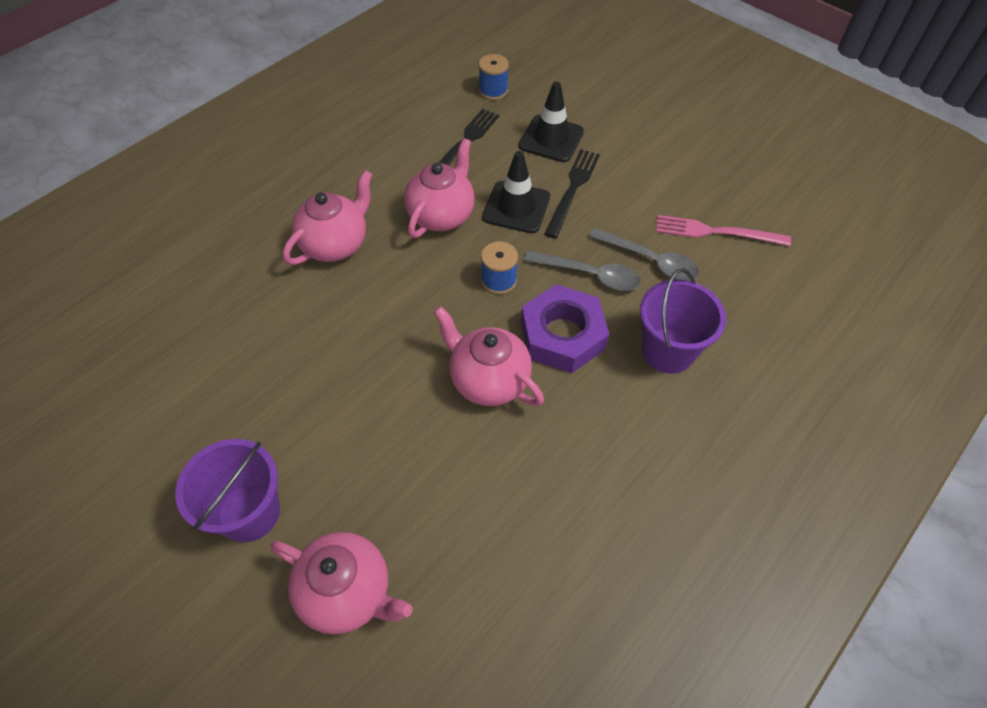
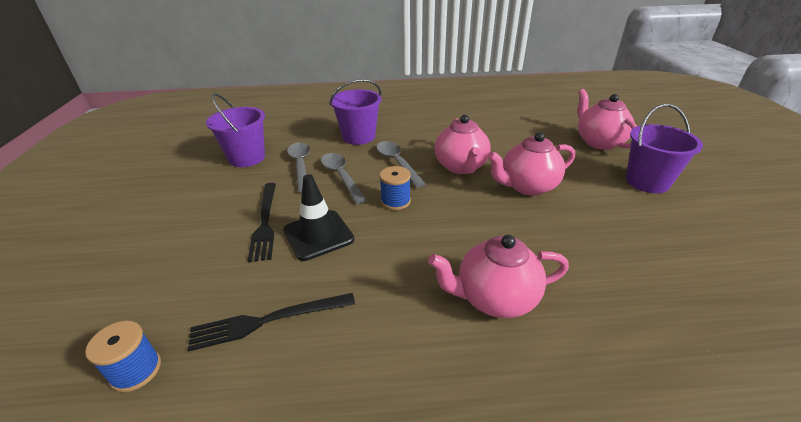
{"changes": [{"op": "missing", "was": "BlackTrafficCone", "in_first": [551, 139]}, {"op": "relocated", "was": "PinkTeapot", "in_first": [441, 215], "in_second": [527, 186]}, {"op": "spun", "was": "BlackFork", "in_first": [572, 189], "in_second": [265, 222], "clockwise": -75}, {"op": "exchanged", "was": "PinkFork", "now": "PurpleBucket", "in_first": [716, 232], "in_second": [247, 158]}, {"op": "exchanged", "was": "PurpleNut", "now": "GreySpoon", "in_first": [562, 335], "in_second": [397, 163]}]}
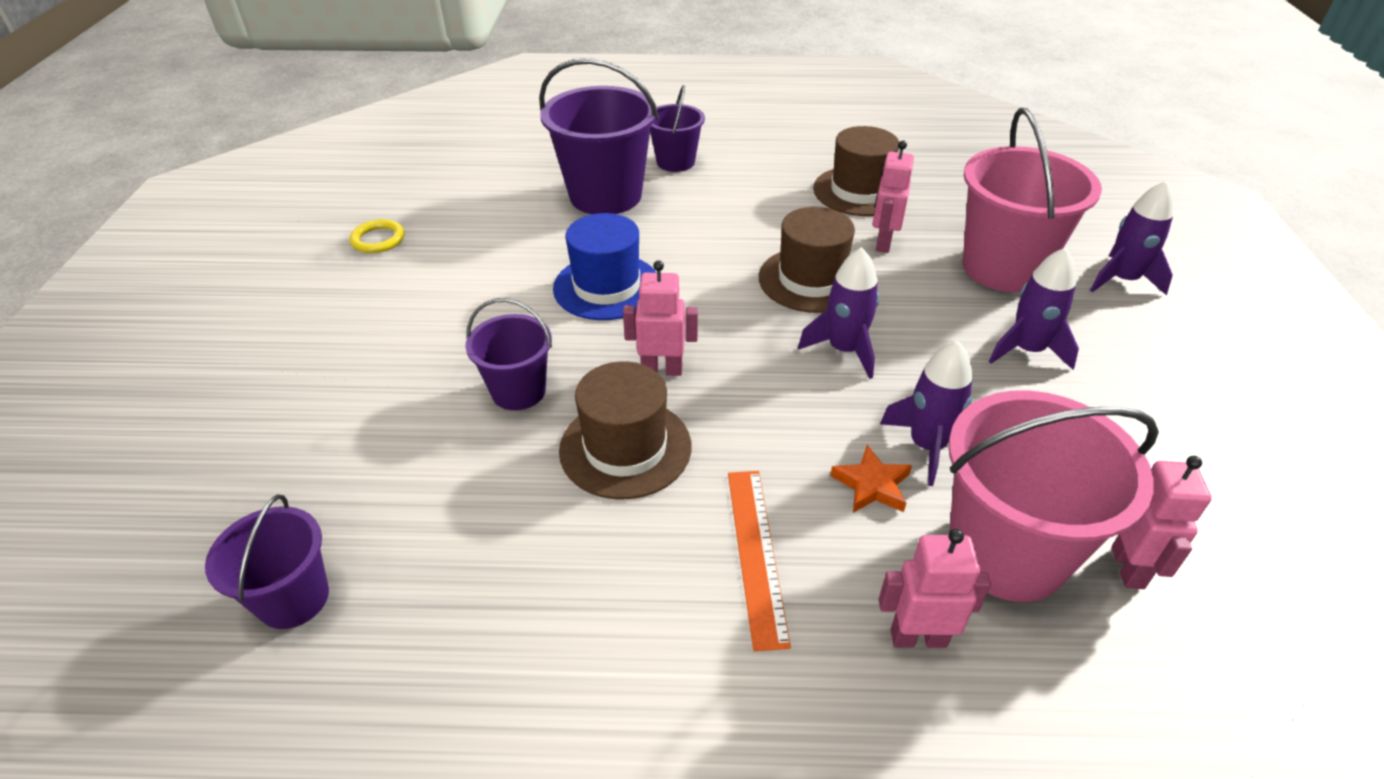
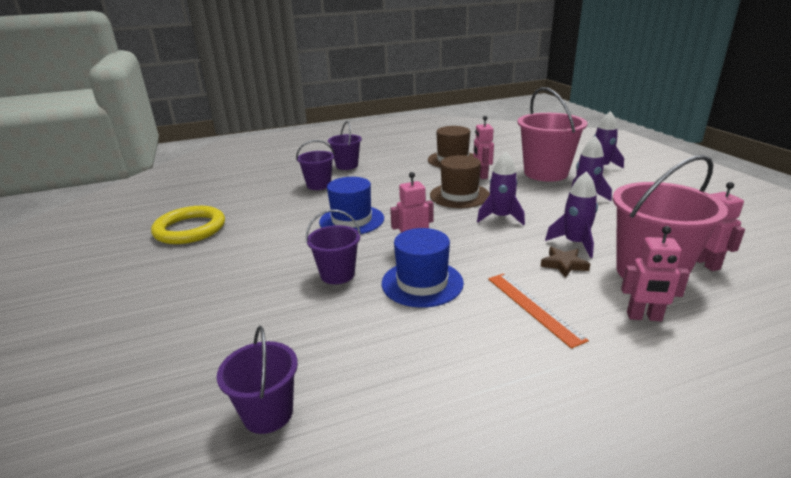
{"changes": [{"op": "size", "was": "PurpleBucket", "in_first": [605, 196], "in_second": [319, 185], "ratio": 0.56}, {"op": "size", "was": "YellowRing", "in_first": [378, 239], "in_second": [190, 229], "ratio": 2.01}, {"op": "colour", "was": "BrownHat", "now": "BlueHat", "in_first": [625, 448], "in_second": [422, 283]}, {"op": "colour", "was": "OrangeStar", "now": "BrownStar", "in_first": [872, 485], "in_second": [564, 264]}, {"op": "spun", "was": "PinkRobot", "in_first": [918, 637], "in_second": [644, 317], "clockwise": -150}]}
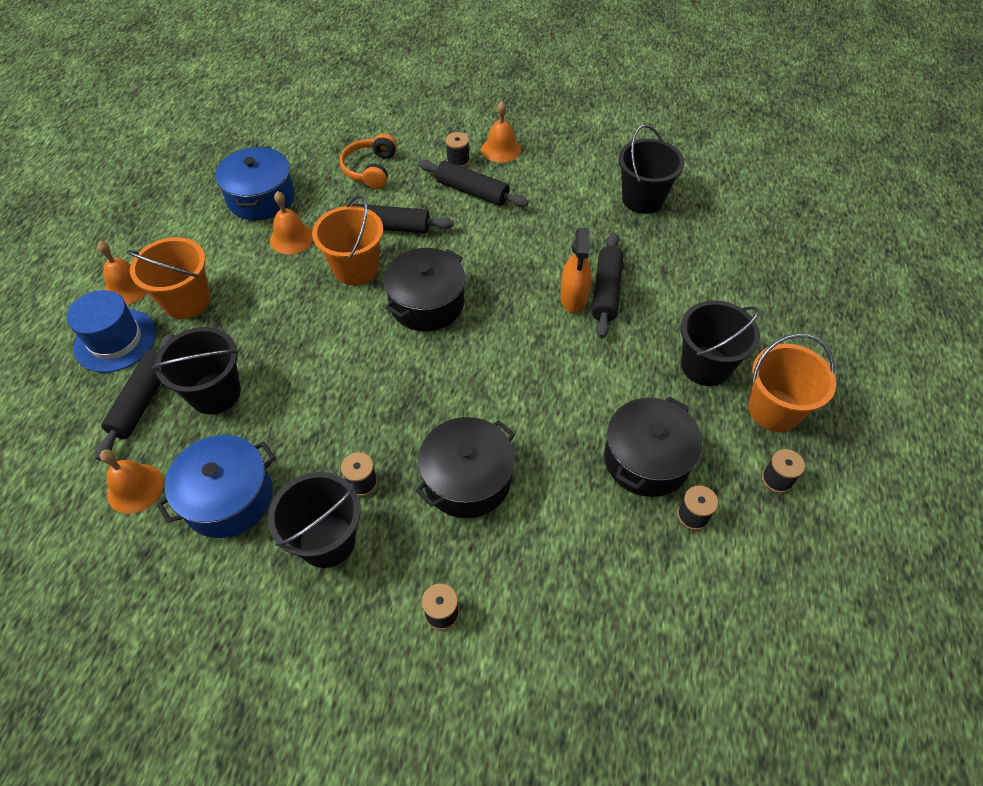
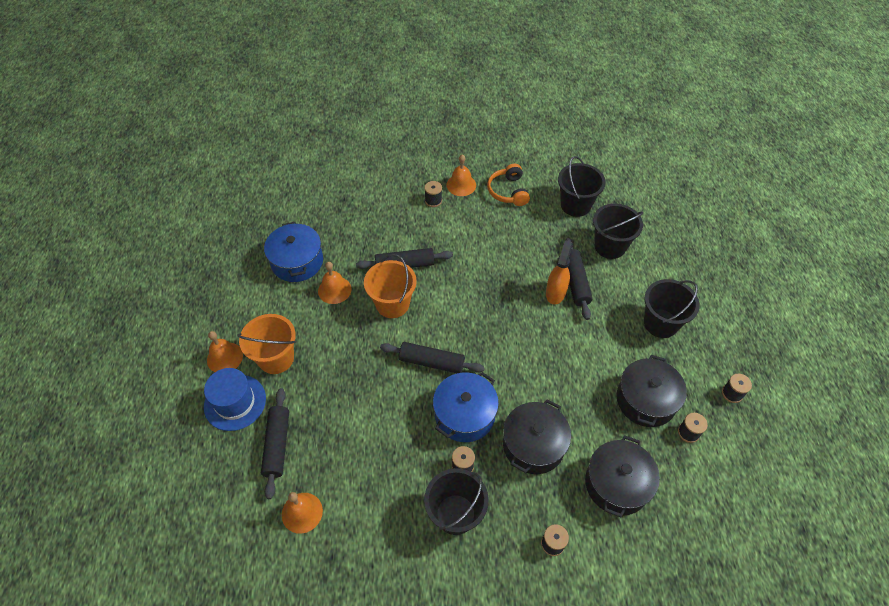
{"changes": [{"op": "relocated", "was": "OrangeHeadphones", "in_first": [371, 169], "in_second": [508, 191]}, {"op": "relocated", "was": "BlackRollingPin", "in_first": [472, 191], "in_second": [431, 362]}, {"op": "spun", "was": "OrangeSprayBottle", "in_first": [573, 298], "in_second": [555, 293], "clockwise": -150}, {"op": "relocated", "was": "BlackPot", "in_first": [427, 303], "in_second": [616, 484]}, {"op": "relocated", "was": "BlackBucket", "in_first": [215, 393], "in_second": [610, 246]}, {"op": "missing", "was": "OrangeBucket", "in_first": [774, 410]}, {"op": "relocated", "was": "BluePot", "in_first": [228, 498], "in_second": [464, 415]}]}
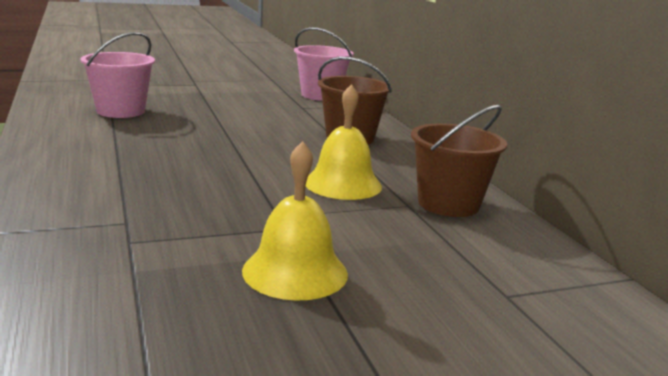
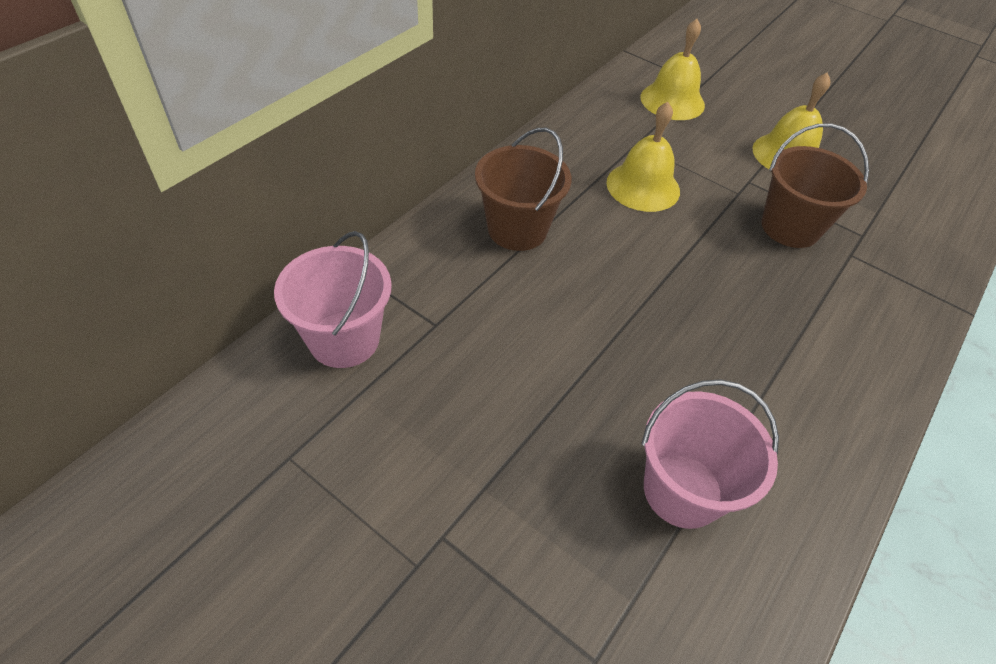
{"changes": [{"op": "relocated", "was": "BrownBucket", "in_first": [448, 204], "in_second": [790, 227]}, {"op": "appeared", "now": "YellowBell", "in_second": [672, 101]}]}
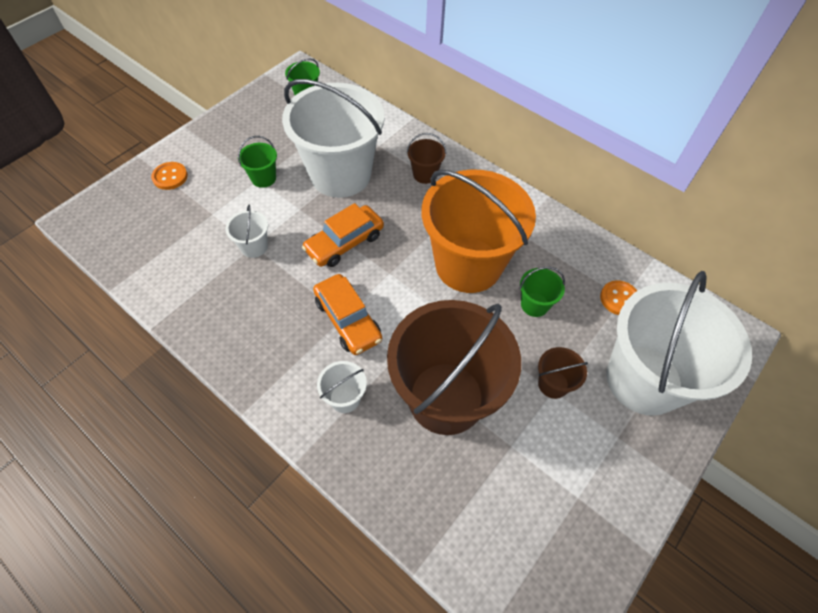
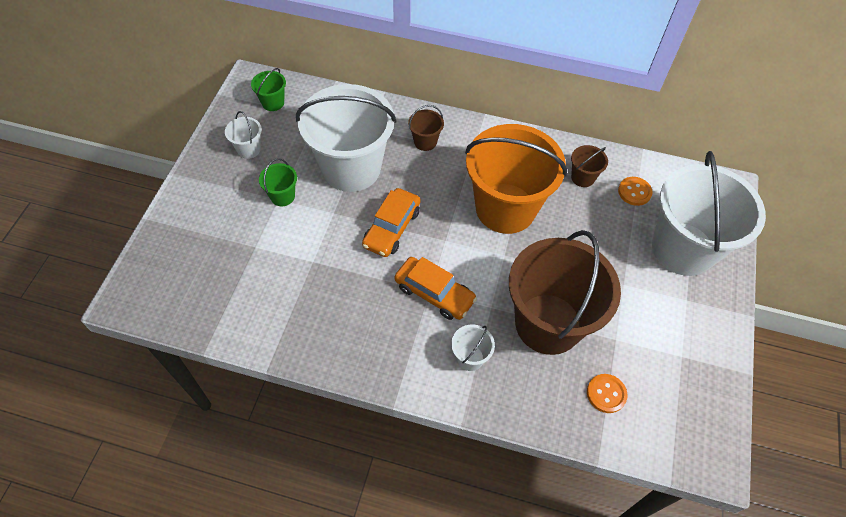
{"changes": [{"op": "relocated", "was": "OrangeButton", "in_first": [170, 177], "in_second": [606, 394]}, {"op": "relocated", "was": "WhiteBucket", "in_first": [254, 247], "in_second": [249, 149]}, {"op": "missing", "was": "GreenBucket", "in_first": [534, 304]}, {"op": "relocated", "was": "BrownBucket", "in_first": [553, 384], "in_second": [583, 177]}]}
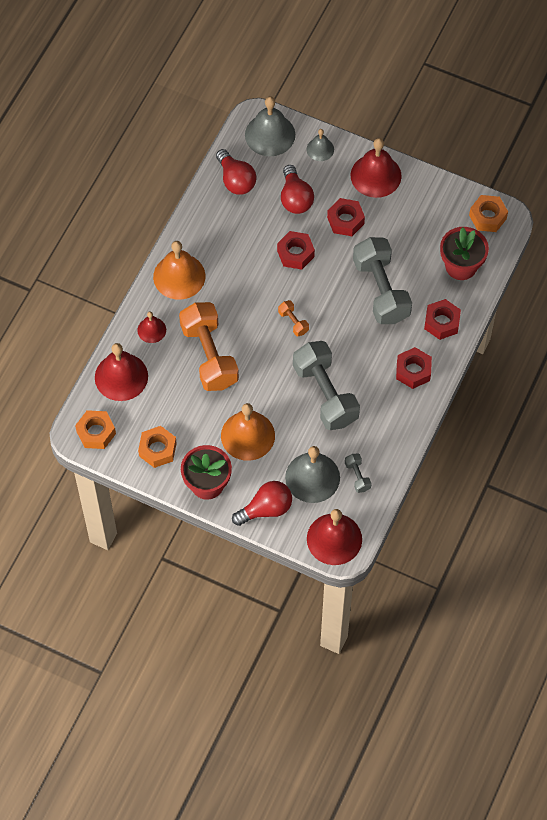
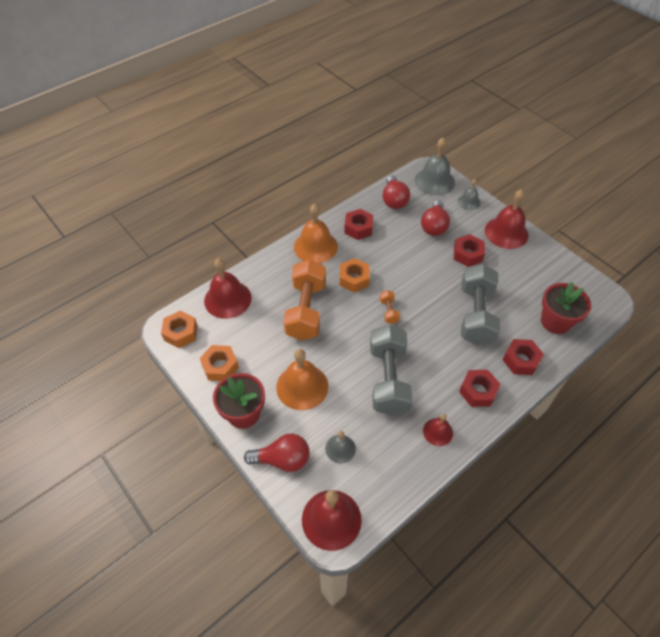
{"changes": [{"op": "relocated", "was": "OrangeNut", "in_first": [487, 217], "in_second": [354, 279]}, {"op": "relocated", "was": "RedNut", "in_first": [295, 253], "in_second": [358, 228]}, {"op": "relocated", "was": "RedBell", "in_first": [151, 330], "in_second": [438, 432]}, {"op": "size", "was": "GreyBell", "in_first": [312, 477], "in_second": [340, 448], "ratio": 0.55}, {"op": "missing", "was": "GreyDumbbell", "in_first": [357, 476]}]}
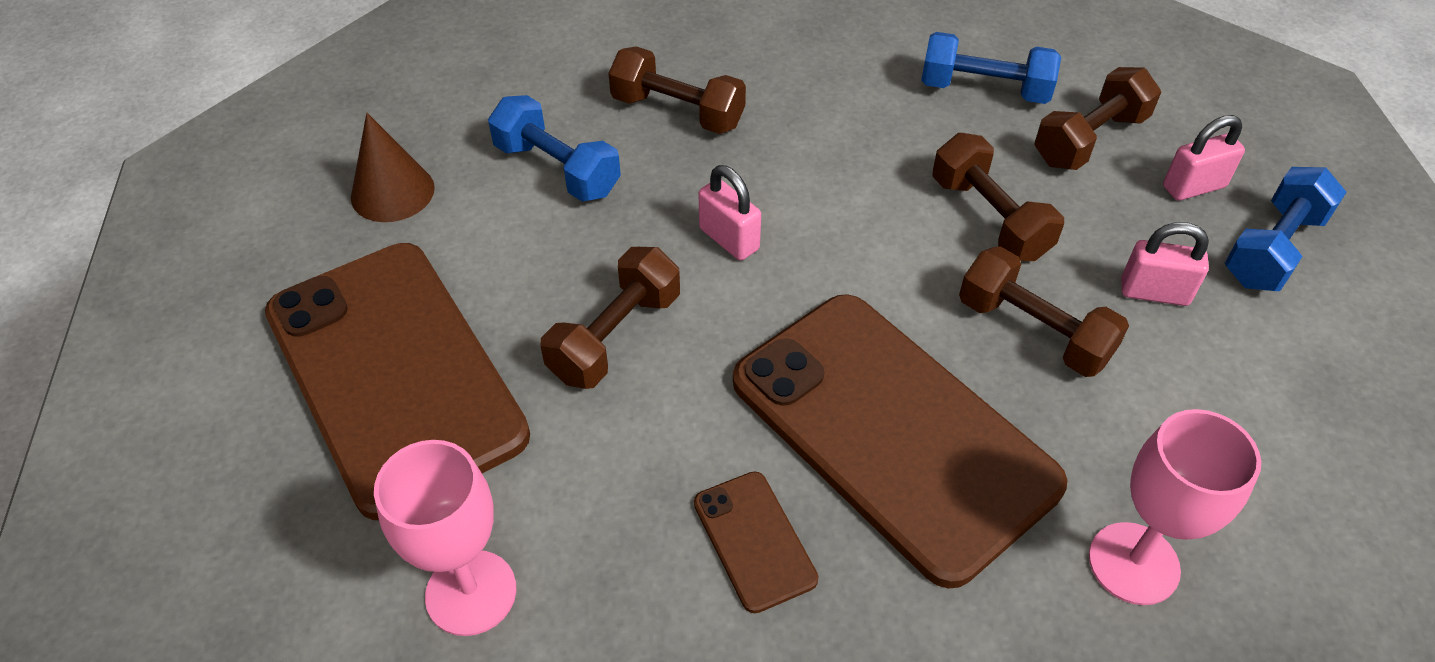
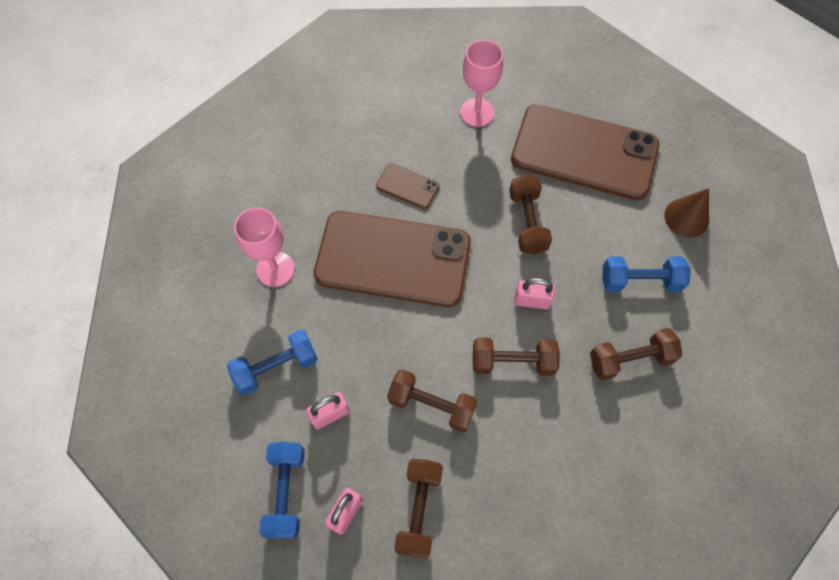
{"changes": [{"op": "relocated", "was": "BlueDumbbell", "in_first": [984, 90], "in_second": [276, 367]}, {"op": "relocated", "was": "BrownDumbbell", "in_first": [1033, 331], "in_second": [512, 361]}]}
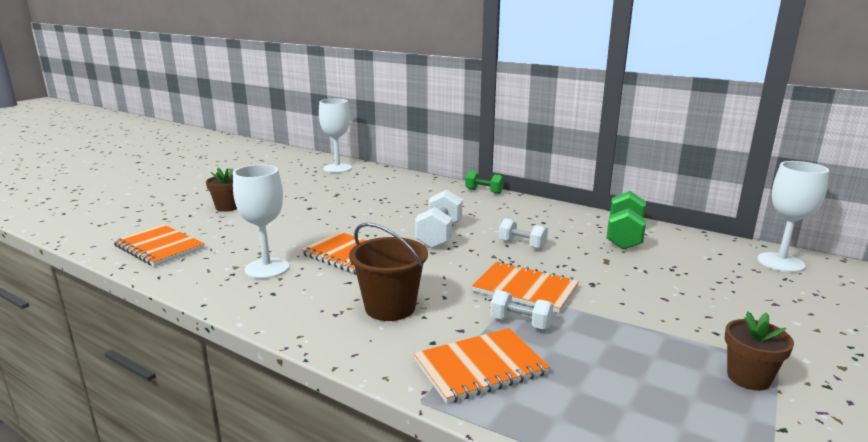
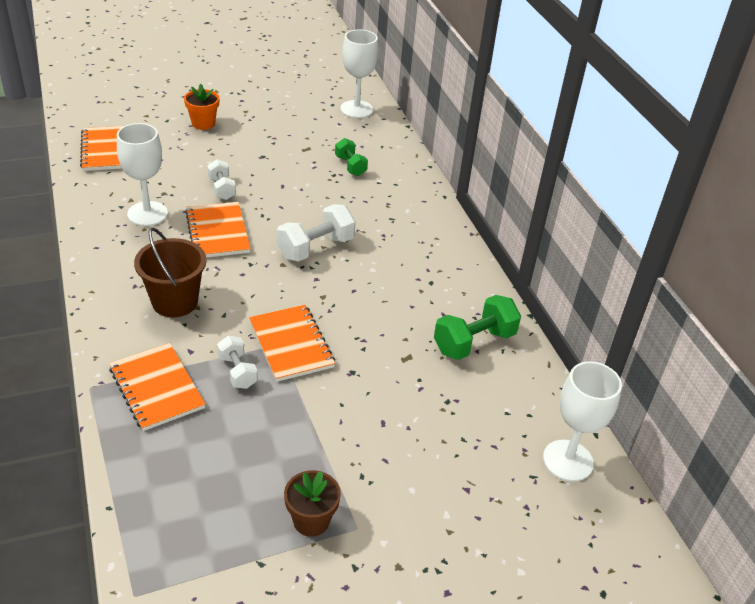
{"changes": [{"op": "colour", "was": "BrownFlowerPot", "now": "OrangeFlowerPot", "in_first": [227, 207], "in_second": [203, 123]}, {"op": "relocated", "was": "GreenDumbbell", "in_first": [484, 191], "in_second": [350, 166]}, {"op": "relocated", "was": "WhiteDumbbell", "in_first": [522, 245], "in_second": [222, 189]}, {"op": "spun", "was": "OrangeNotebook", "in_first": [480, 367], "in_second": [156, 388], "clockwise": 45}]}
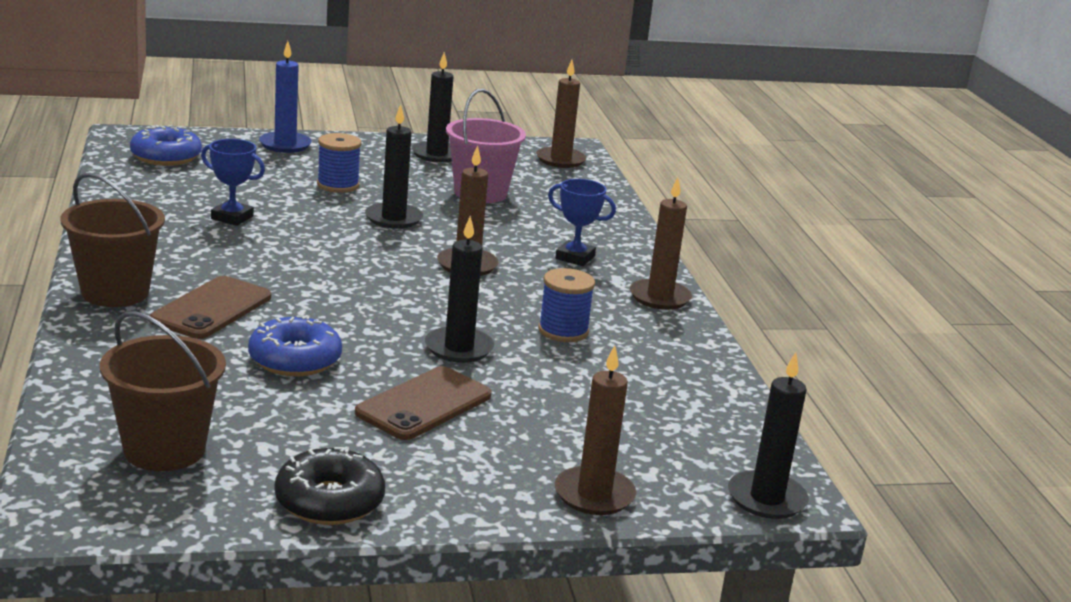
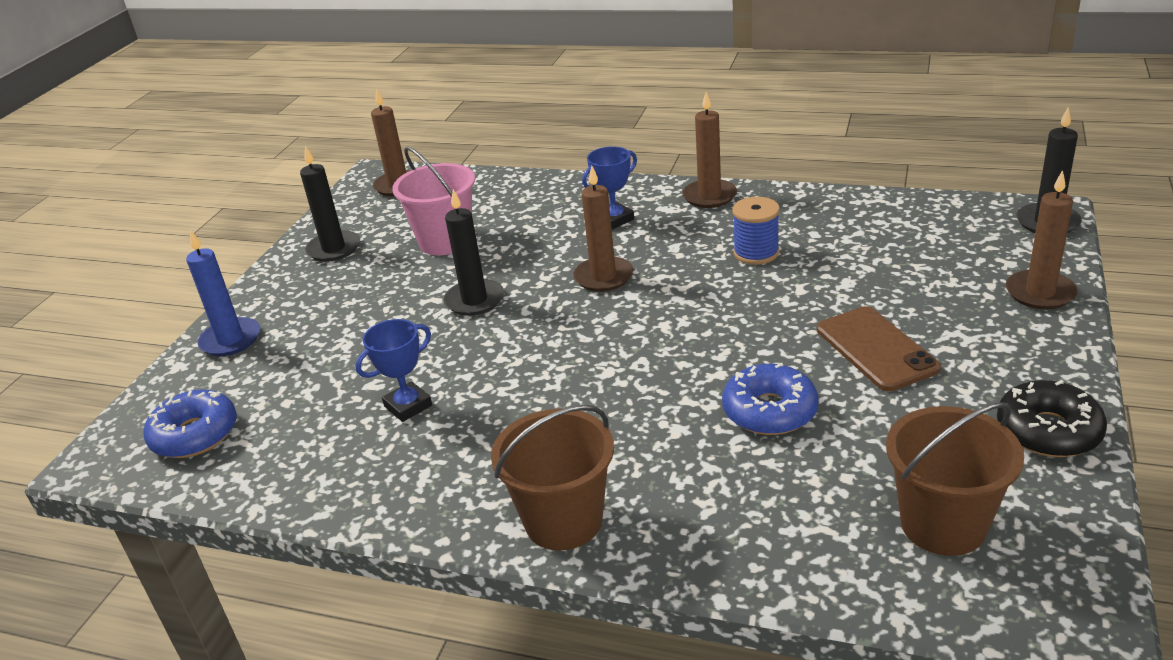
{"changes": [{"op": "missing", "was": "BlueSpool", "in_first": [338, 185]}, {"op": "missing", "was": "BlackCandle", "in_first": [459, 348]}, {"op": "missing", "was": "BrownPhone", "in_first": [211, 308]}]}
